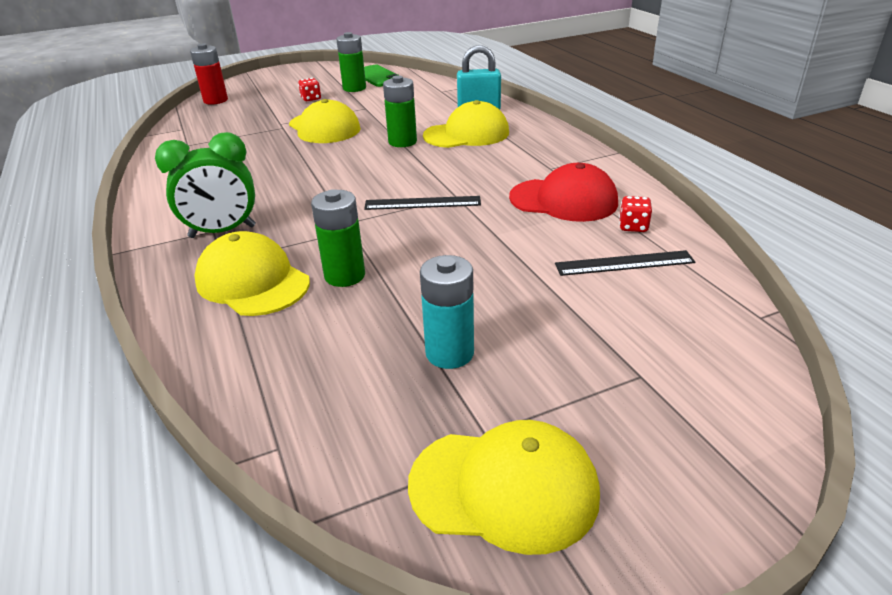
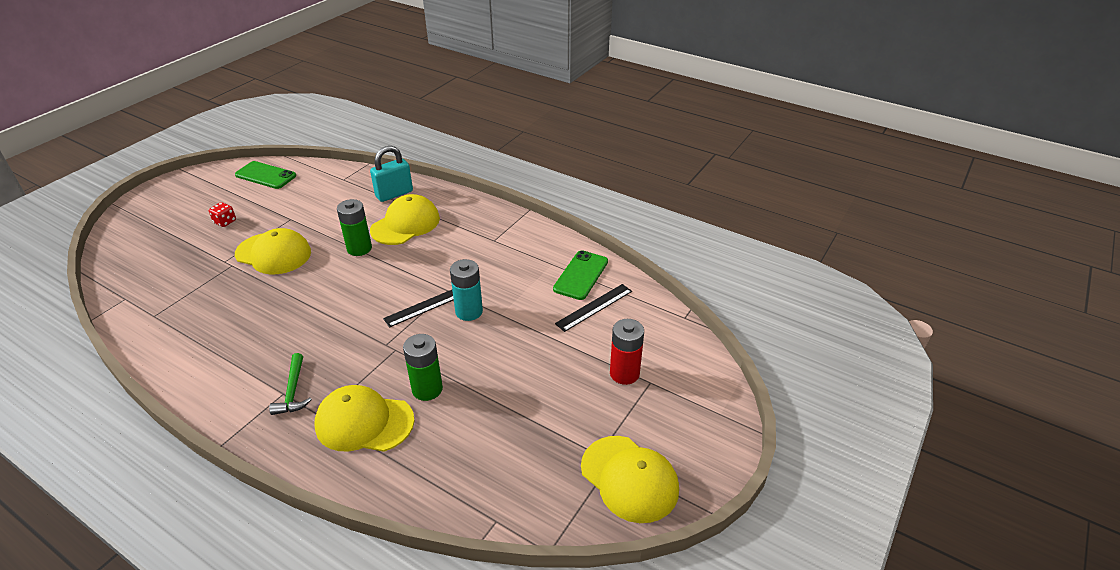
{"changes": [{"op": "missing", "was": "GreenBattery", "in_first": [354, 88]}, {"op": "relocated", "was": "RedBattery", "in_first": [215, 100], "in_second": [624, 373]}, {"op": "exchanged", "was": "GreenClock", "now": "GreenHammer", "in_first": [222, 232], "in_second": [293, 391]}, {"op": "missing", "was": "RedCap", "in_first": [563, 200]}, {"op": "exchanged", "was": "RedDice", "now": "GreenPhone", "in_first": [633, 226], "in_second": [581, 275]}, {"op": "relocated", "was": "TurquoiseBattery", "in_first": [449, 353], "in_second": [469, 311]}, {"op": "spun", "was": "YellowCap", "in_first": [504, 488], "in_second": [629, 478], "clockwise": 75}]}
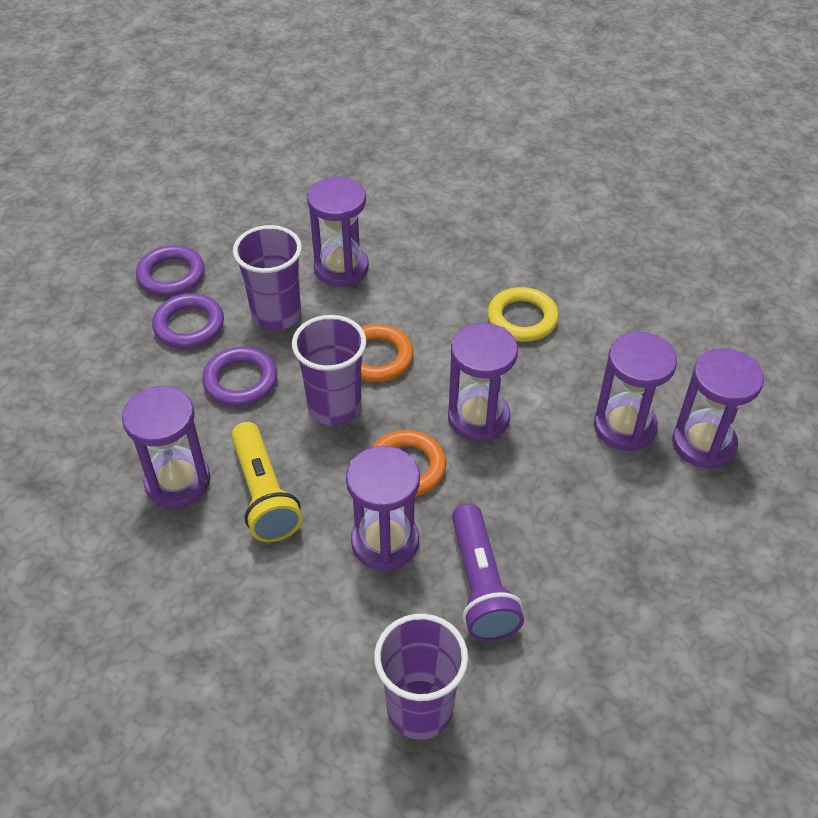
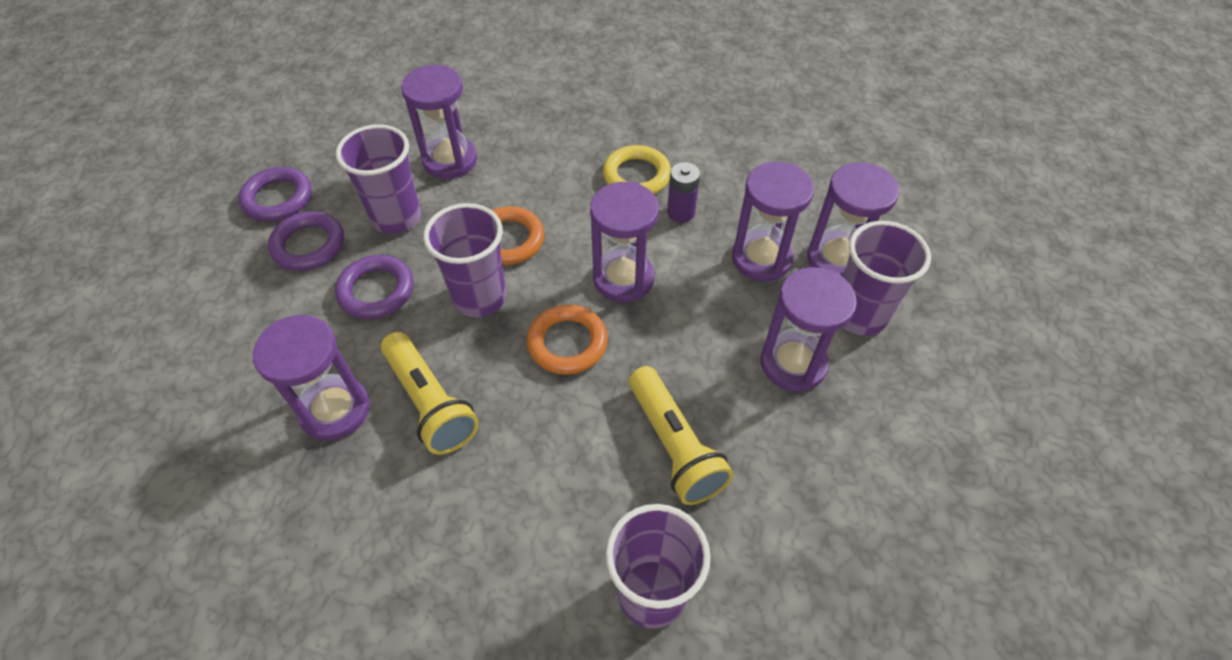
{"changes": [{"op": "relocated", "was": "PurpleHourglass", "in_first": [385, 542], "in_second": [793, 363]}, {"op": "colour", "was": "PurpleFlashlight", "now": "YellowFlashlight", "in_first": [480, 585], "in_second": [674, 445]}, {"op": "appeared", "now": "PurpleBattery", "in_second": [681, 212]}, {"op": "appeared", "now": "PurpleCup", "in_second": [859, 315]}]}
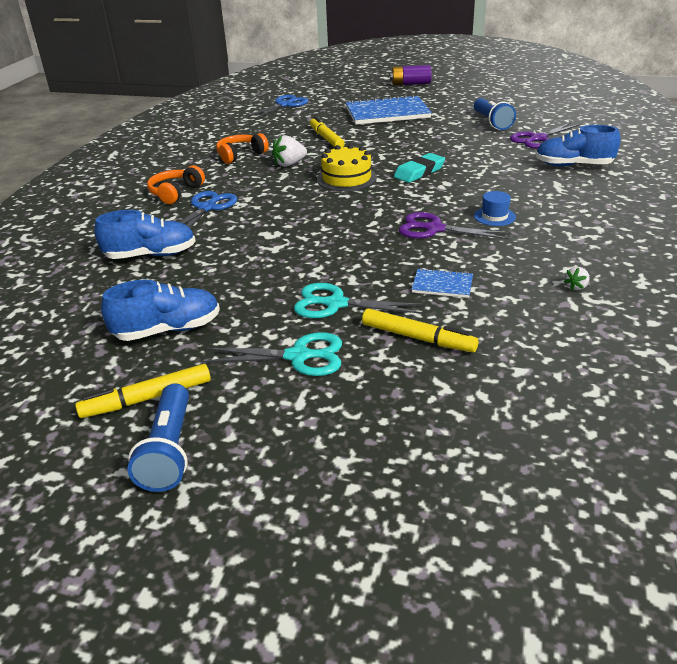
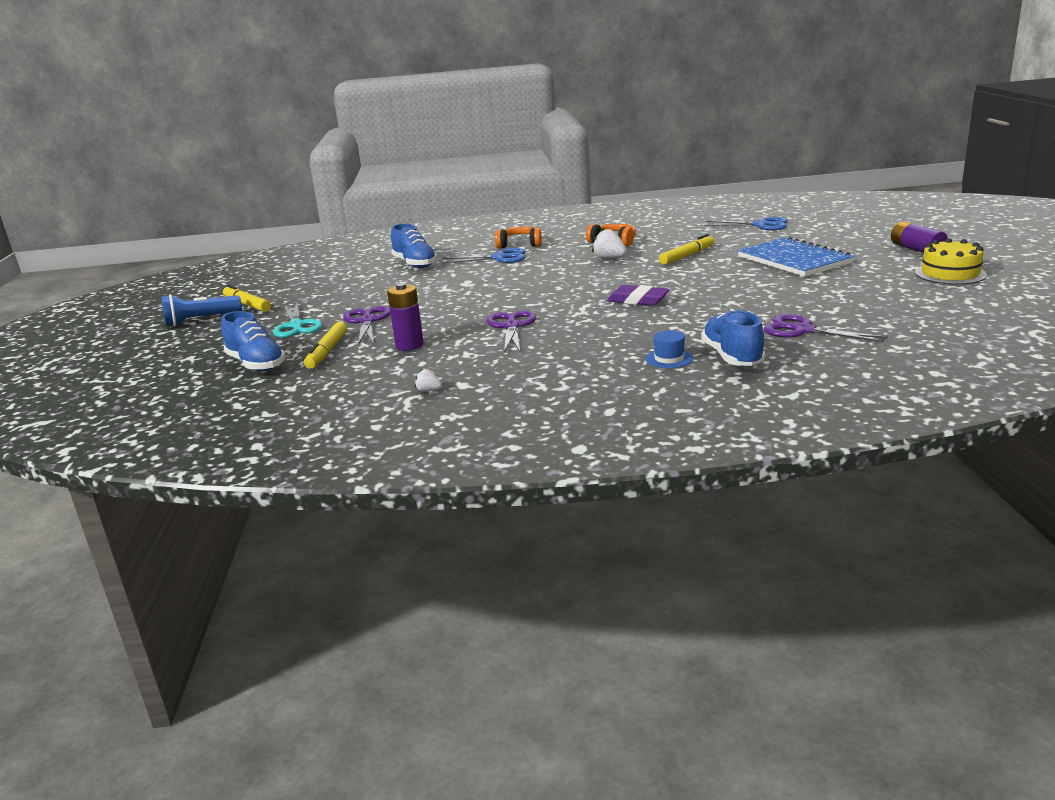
{"changes": [{"op": "missing", "was": "BlueFlashlight", "in_first": [492, 122]}, {"op": "relocated", "was": "YellowCake", "in_first": [346, 178], "in_second": [950, 274]}, {"op": "colour", "was": "TurquoiseEraser", "now": "PurpleEraser", "in_first": [419, 172], "in_second": [638, 300]}, {"op": "relocated", "was": "BlueHat", "in_first": [494, 216], "in_second": [669, 359]}, {"op": "exchanged", "was": "BlueNotebook", "now": "PurpleBattery", "in_first": [442, 285], "in_second": [409, 345]}, {"op": "relocated", "was": "BlueShoe", "in_first": [168, 330], "in_second": [256, 364]}, {"op": "colour", "was": "TurquoiseScissors", "now": "PurpleScissors", "in_first": [336, 304], "in_second": [367, 321]}]}
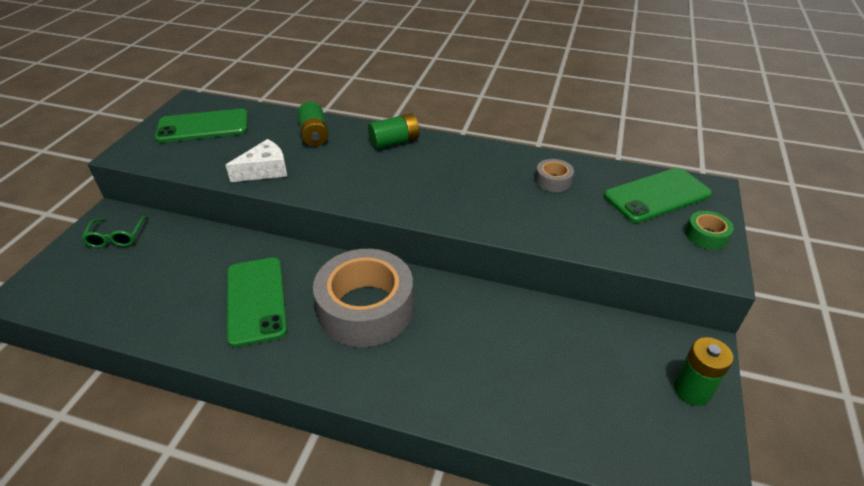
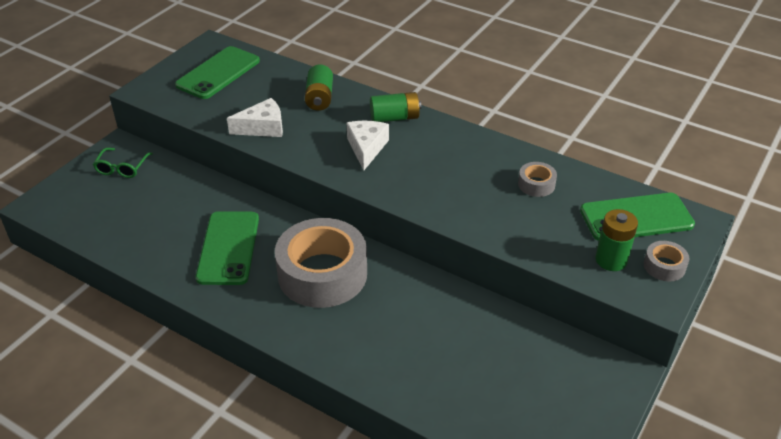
{"changes": [{"op": "spun", "was": "GreenPhone", "in_first": [203, 126], "in_second": [218, 73], "clockwise": -60}, {"op": "colour", "was": "GreenTape", "now": "GreyTape", "in_first": [706, 235], "in_second": [664, 266]}, {"op": "relocated", "was": "GreenBattery", "in_first": [692, 390], "in_second": [611, 260]}, {"op": "appeared", "now": "WhiteCheese", "in_second": [366, 148]}]}
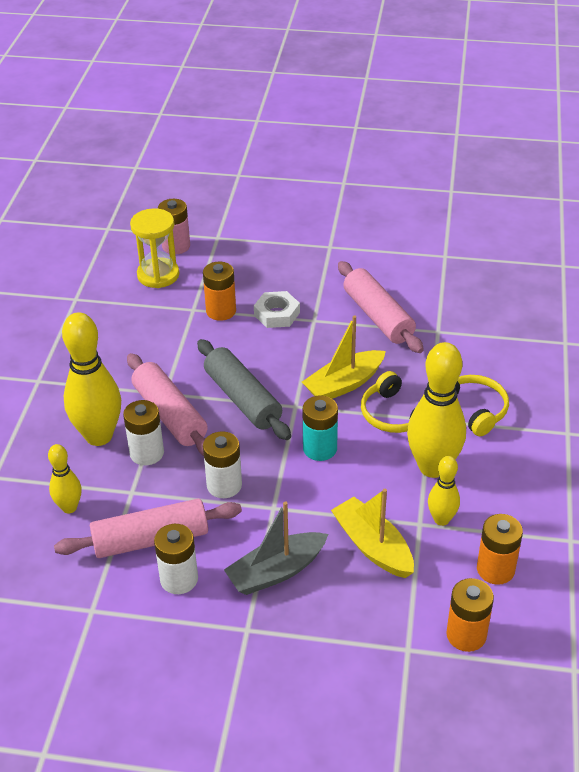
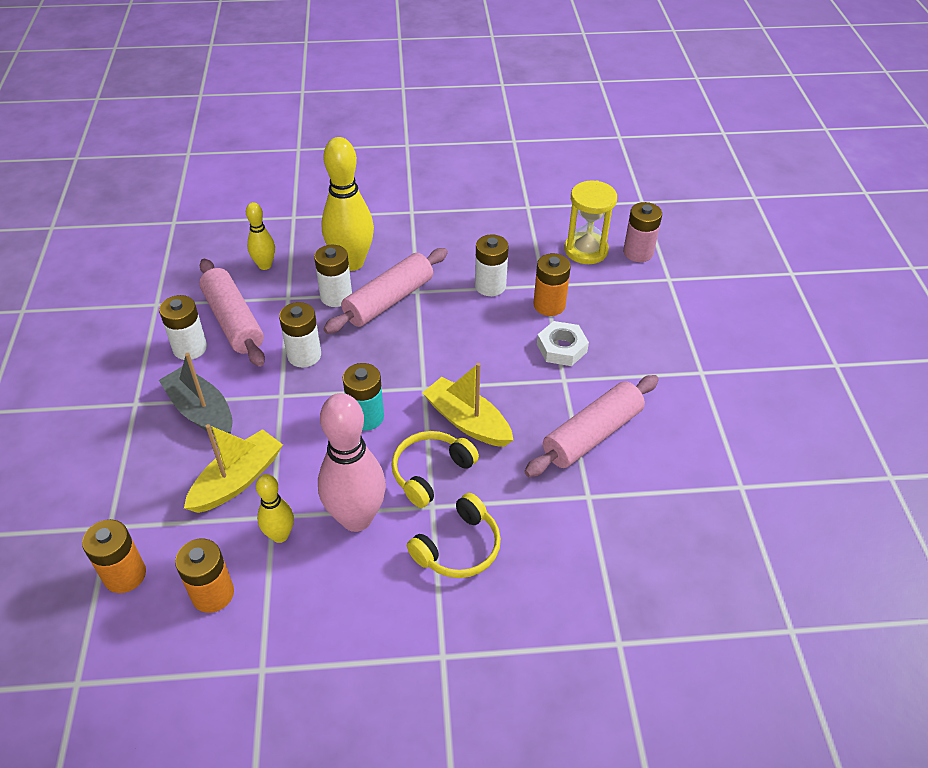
{"changes": [{"op": "missing", "was": "GreyRollingPin", "in_first": [243, 399]}, {"op": "colour", "was": "YellowBowlingPin", "now": "PinkBowlingPin", "in_first": [433, 467], "in_second": [356, 518]}, {"op": "appeared", "now": "WhiteBattery", "in_second": [490, 286]}]}
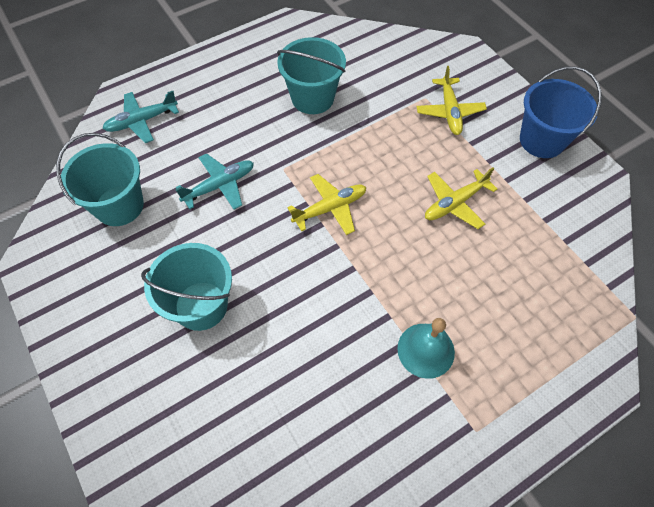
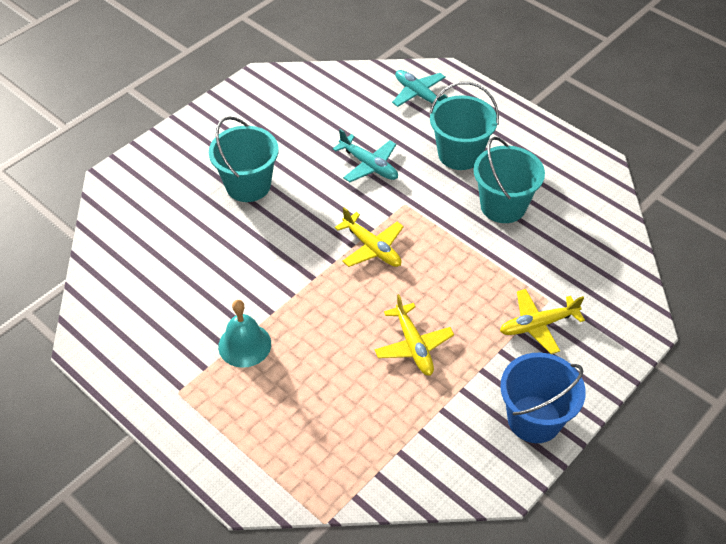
{"changes": [{"op": "relocated", "was": "TurquoiseBucket", "in_first": [119, 206], "in_second": [459, 154]}, {"op": "spun", "was": "YellowPlane", "in_first": [454, 203], "in_second": [413, 346], "clockwise": -150}]}
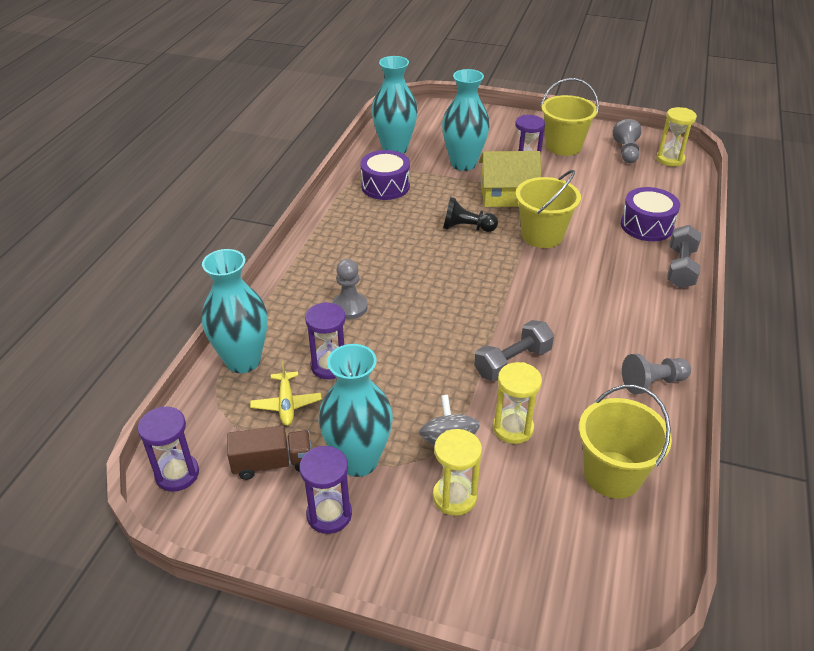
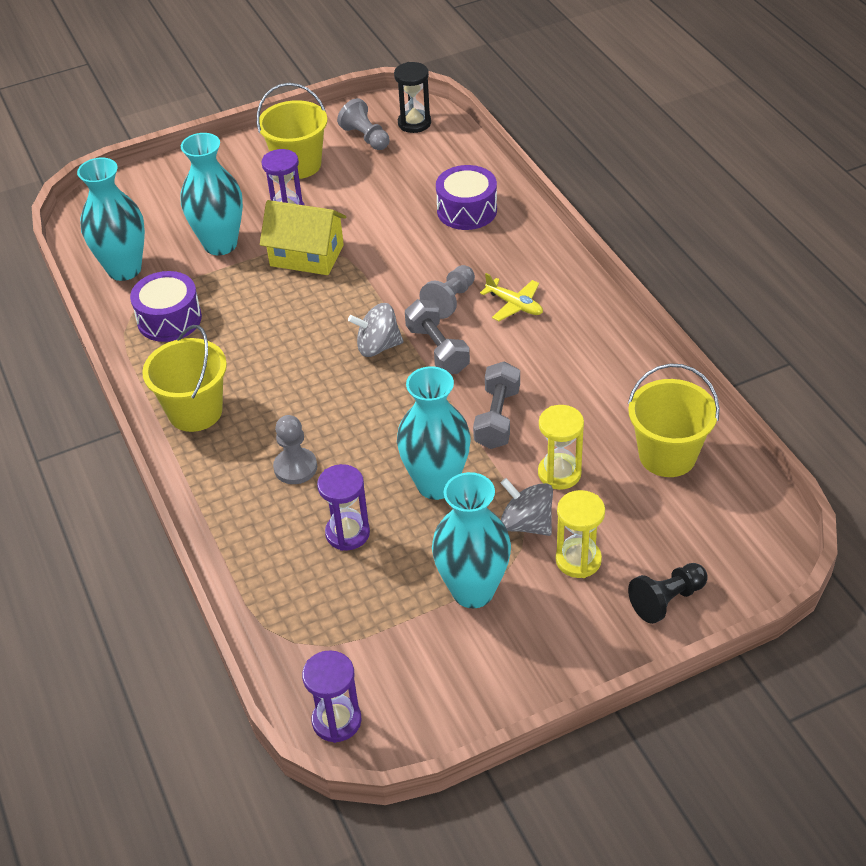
{"changes": [{"op": "colour", "was": "YellowHourglass", "now": "BlackHourglass", "in_first": [670, 159], "in_second": [414, 123]}, {"op": "spun", "was": "YellowHouse", "in_first": [507, 196], "in_second": [307, 255], "clockwise": 60}, {"op": "relocated", "was": "YellowBucket", "in_first": [542, 235], "in_second": [195, 411]}, {"op": "relocated", "was": "BlackPawn", "in_first": [466, 228], "in_second": [667, 600]}, {"op": "relocated", "was": "GreyDumbbell", "in_first": [680, 268], "in_second": [437, 349]}, {"op": "relocated", "was": "TurquoiseVase", "in_first": [243, 361], "in_second": [436, 484]}, {"op": "relocated", "was": "GreyPawn", "in_first": [652, 383], "in_second": [450, 300]}, {"op": "relocated", "was": "YellowPlane", "in_first": [286, 404], "in_second": [514, 305]}, {"op": "missing", "was": "BrownTruck", "in_first": [272, 463]}, {"op": "missing", "was": "PurpleHourglass", "in_first": [329, 514]}, {"op": "appeared", "now": "GreySpinningTop", "in_second": [378, 346]}]}
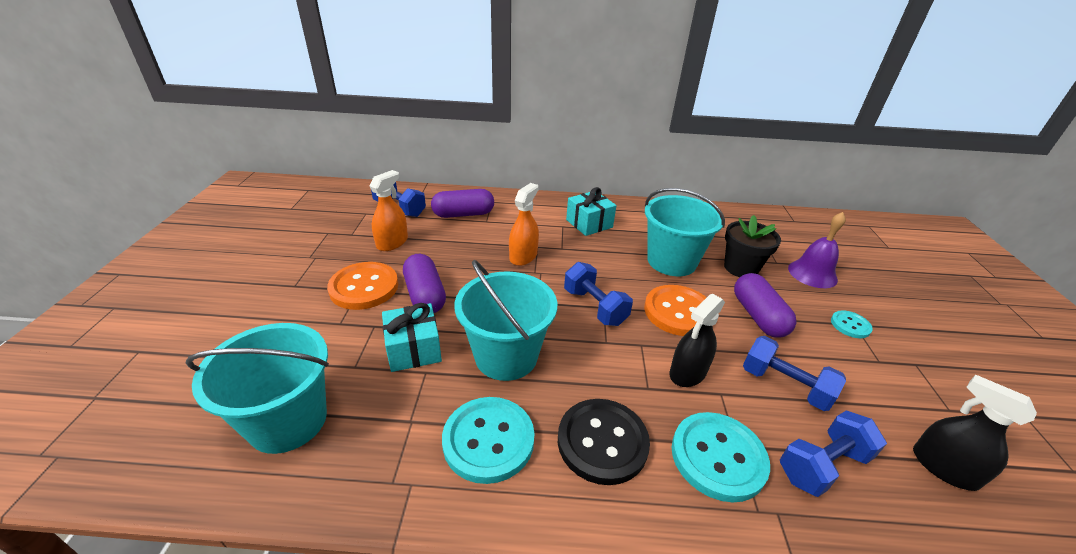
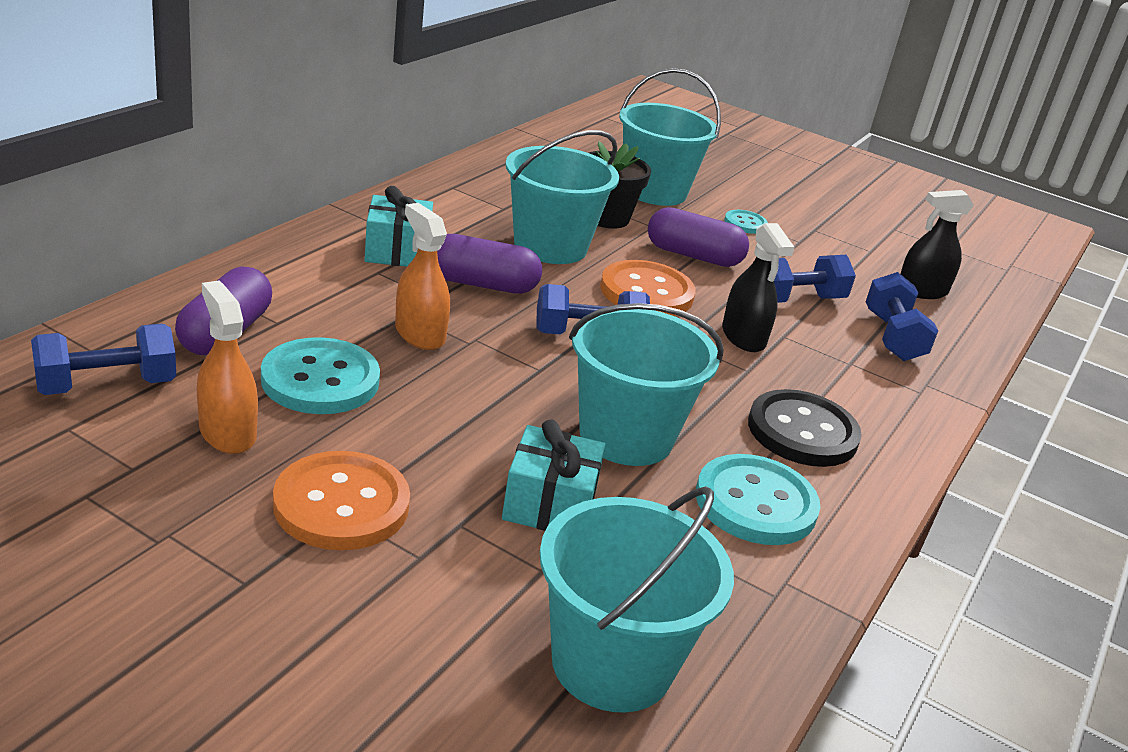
{"changes": [{"op": "exchanged", "was": "PurpleBell", "now": "TurquoiseBucket", "in_first": [812, 273], "in_second": [654, 191]}, {"op": "relocated", "was": "PurpleCapsule", "in_first": [425, 295], "in_second": [482, 284]}, {"op": "relocated", "was": "TurquoiseButton", "in_first": [718, 457], "in_second": [320, 380]}]}
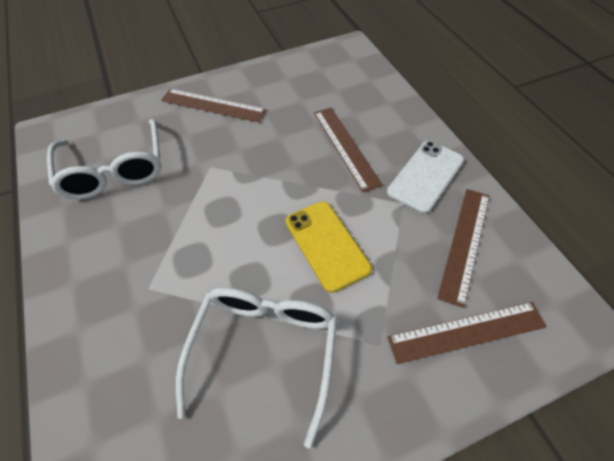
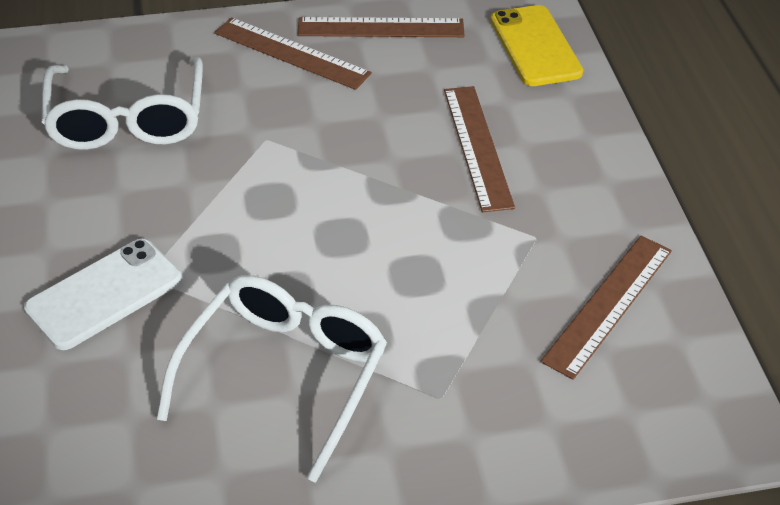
{"changes": [{"op": "relocated", "was": "WhitePhone", "in_first": [425, 176], "in_second": [104, 294]}, {"op": "relocated", "was": "YellowPhone", "in_first": [327, 245], "in_second": [535, 46]}, {"op": "relocated", "was": "BrownRuler", "in_first": [466, 332], "in_second": [381, 28]}]}
